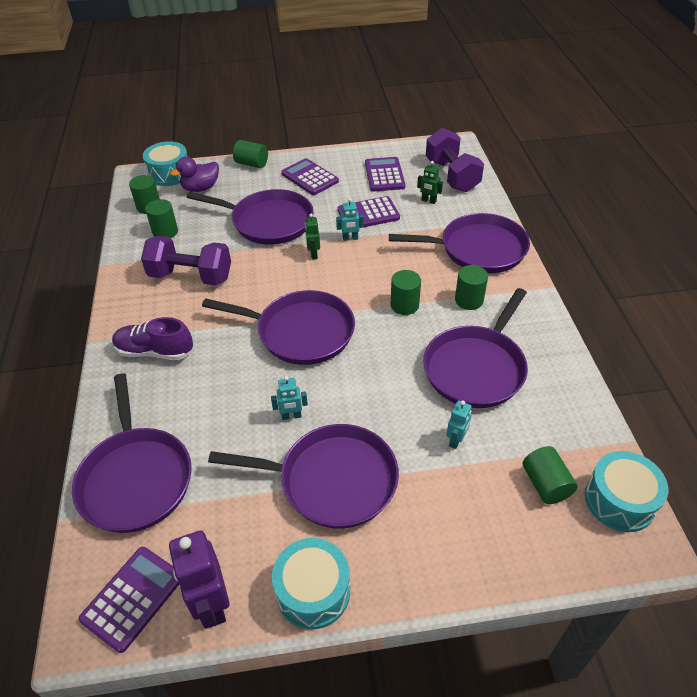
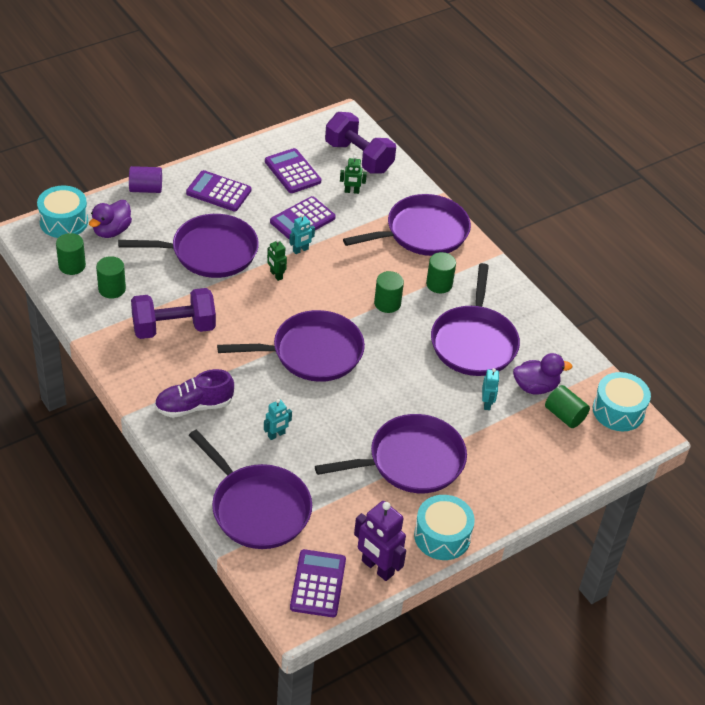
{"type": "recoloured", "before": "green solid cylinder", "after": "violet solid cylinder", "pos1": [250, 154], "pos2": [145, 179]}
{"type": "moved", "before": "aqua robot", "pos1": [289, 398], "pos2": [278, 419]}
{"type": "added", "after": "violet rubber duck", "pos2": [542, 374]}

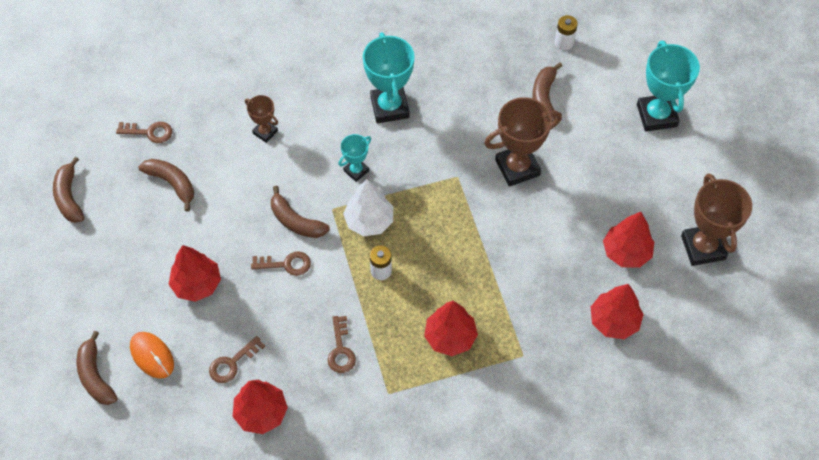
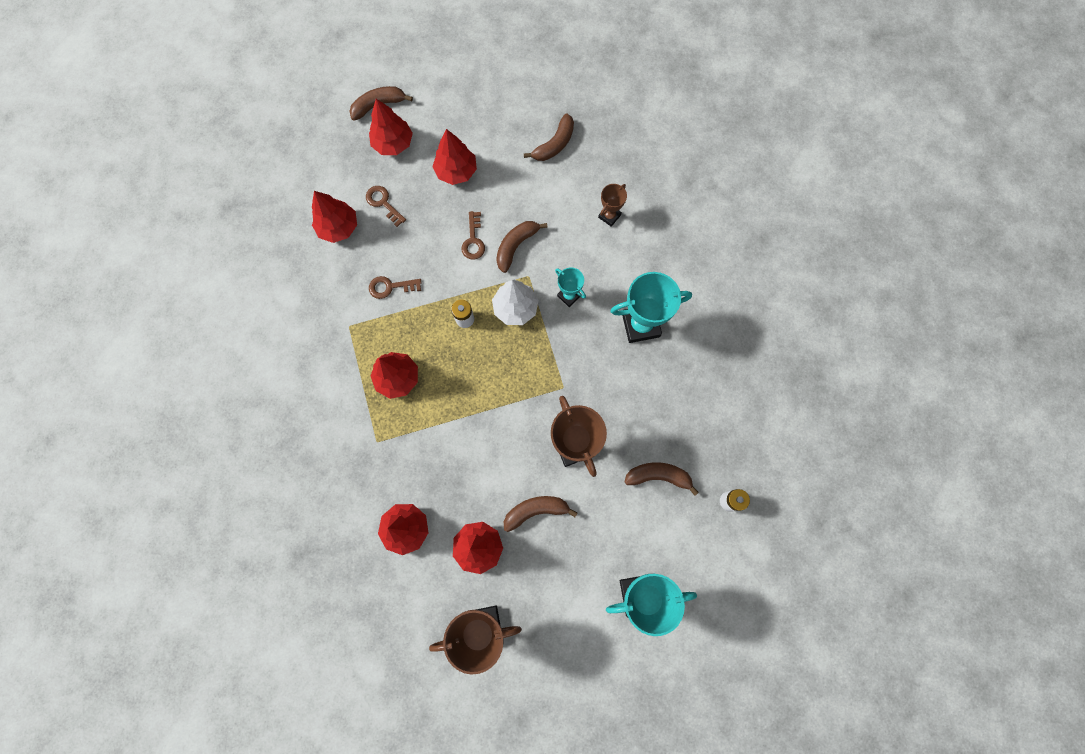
{"type": "removed", "before": "brown key", "pos1": [144, 132]}
{"type": "moved", "before": "brown banana fruit", "pos1": [69, 190], "pos2": [541, 514]}
{"type": "replaced", "before": "bright orange computer mouse", "after": "crimson toy tree", "pos1": [152, 355], "pos2": [391, 127]}

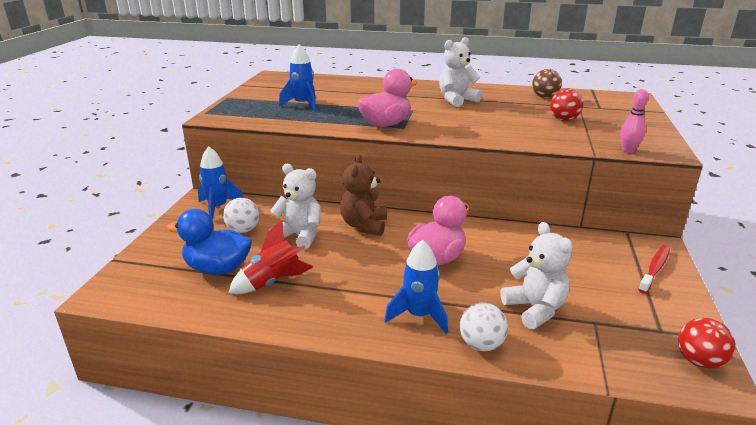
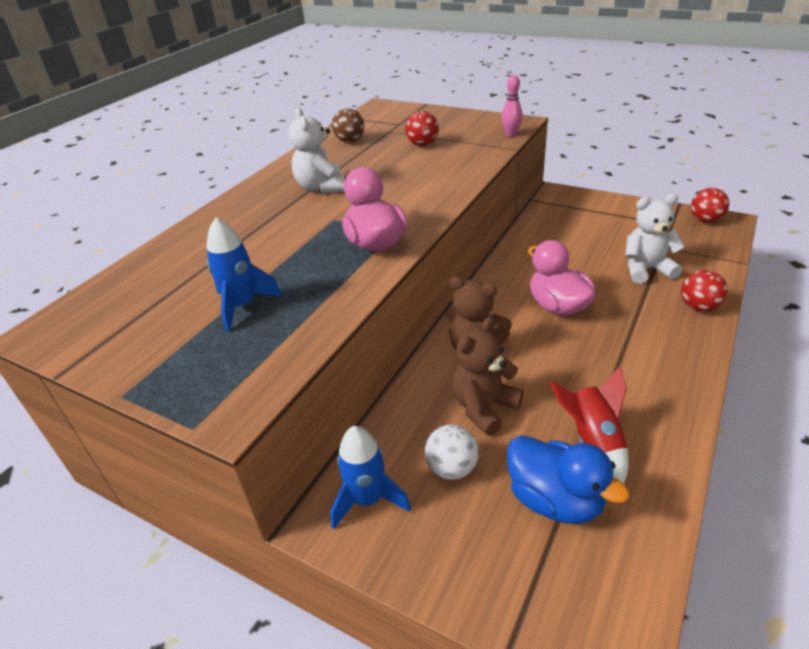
{"type": "recoloured", "before": "snow-white teddy", "after": "brown teddy", "pos1": [295, 206], "pos2": [488, 376]}
{"type": "turned", "before": "cobalt rubber duck", "pos1": [209, 242], "pos2": [568, 479], "turn": -75}
{"type": "removed", "before": "cobalt rocket", "pos1": [416, 287]}
{"type": "removed", "before": "crimson tooth brush", "pos1": [654, 269]}
{"type": "recoloured", "before": "snow-white ball", "after": "crimson ball", "pos1": [484, 326], "pos2": [704, 291]}

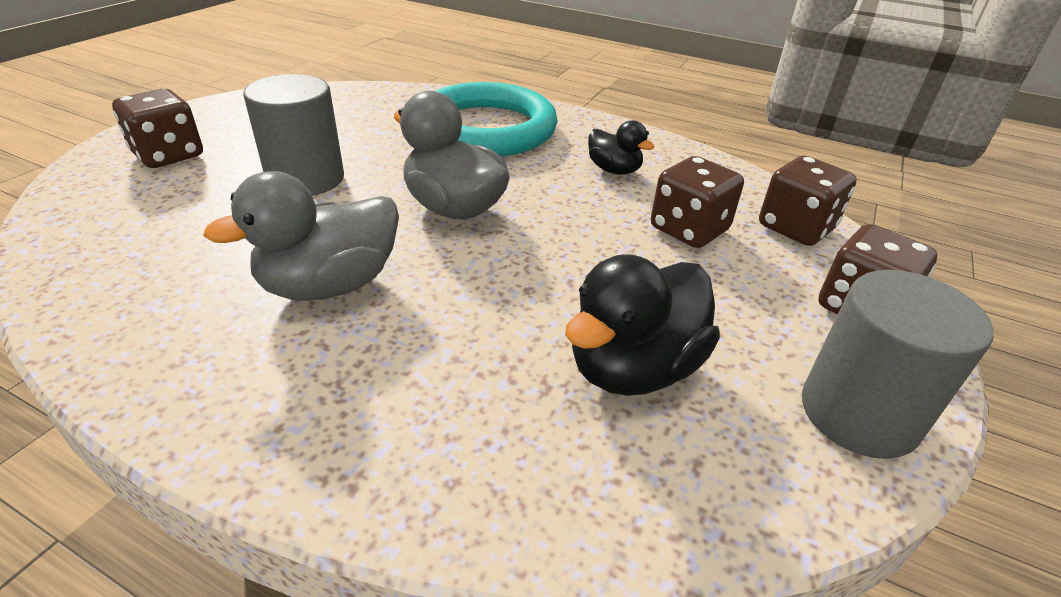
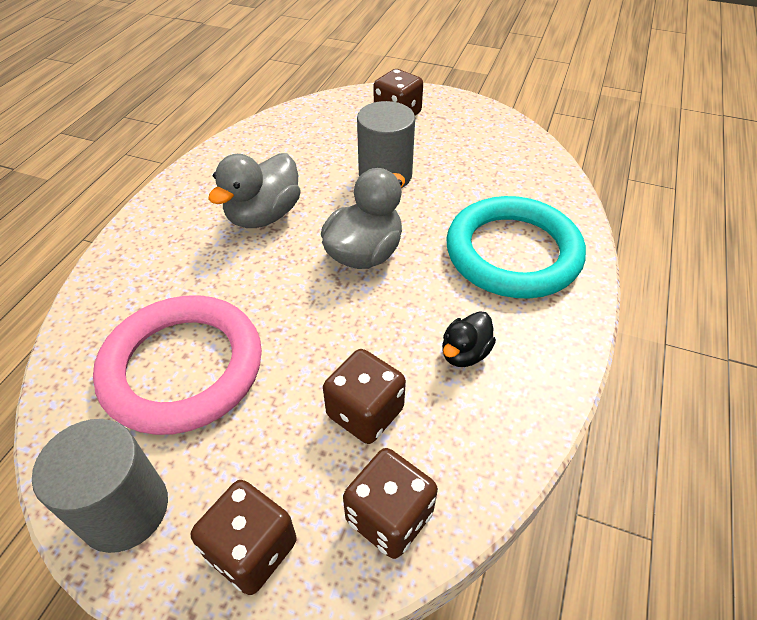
{"type": "turned", "before": "gray rubber duck", "pos1": [301, 236], "pos2": [254, 190], "turn": -105}
{"type": "replaced", "before": "ebony rubber duck", "after": "pink torus", "pos1": [642, 325], "pos2": [177, 365]}

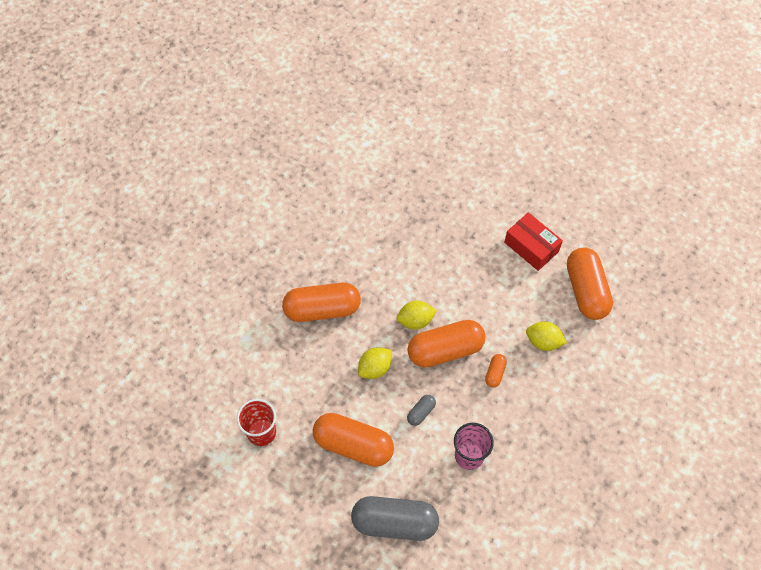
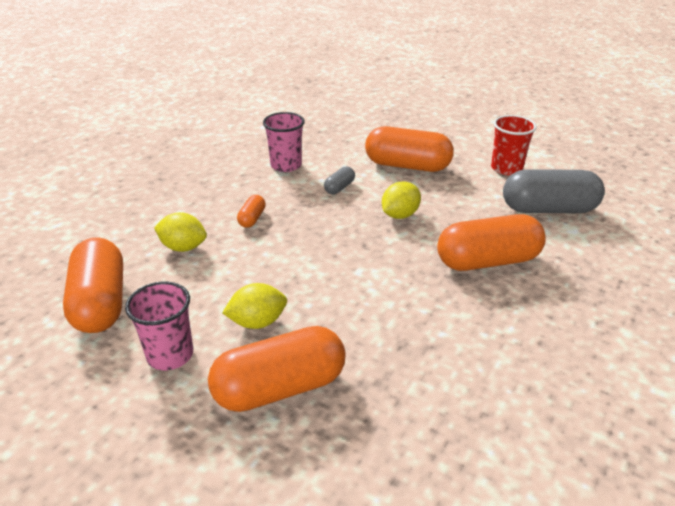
{"type": "replaced", "before": "crimson parcel", "after": "pink cup", "pos1": [533, 241], "pos2": [159, 325]}
{"type": "moved", "before": "bright yellow toy lemon", "pos1": [416, 315], "pos2": [254, 306]}
{"type": "moved", "before": "bright orange capsule", "pos1": [447, 344], "pos2": [277, 369]}
{"type": "moved", "before": "gray capsule", "pos1": [395, 518], "pos2": [554, 191]}

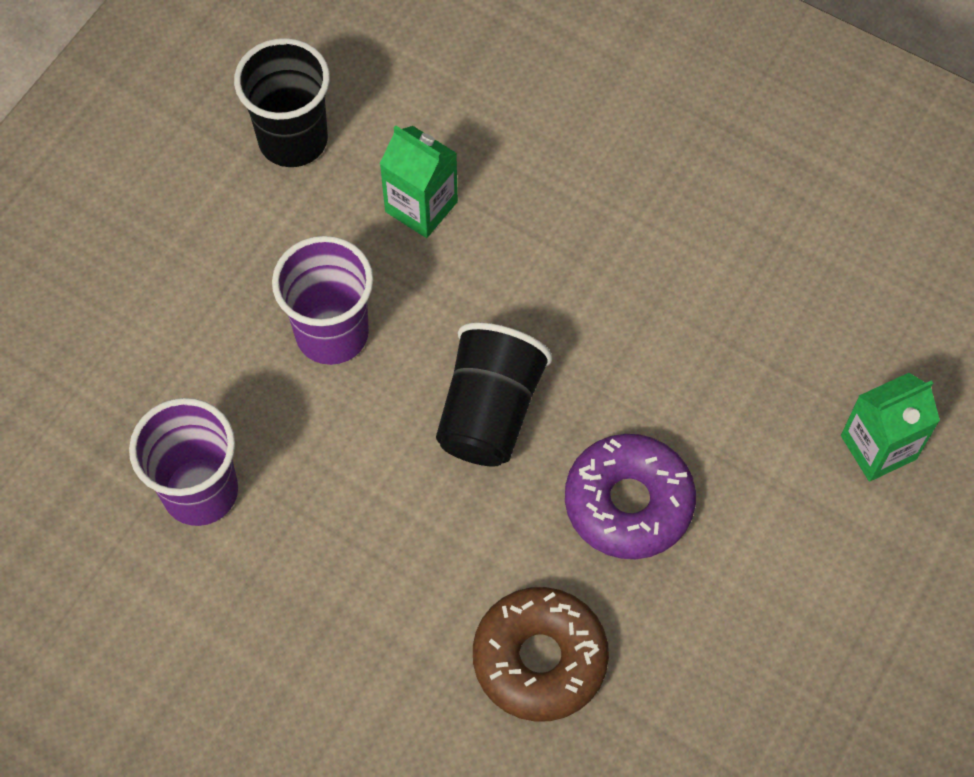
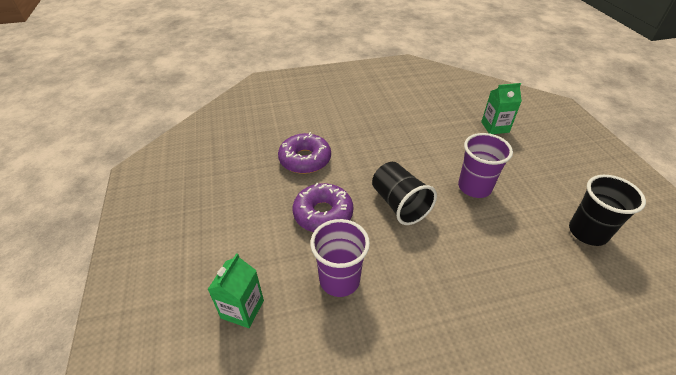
{"type": "moved", "before": "green juice carton", "pos1": [419, 181], "pos2": [501, 108]}
{"type": "moved", "before": "violet cup", "pos1": [183, 462], "pos2": [340, 258]}
{"type": "recoloured", "before": "brown glazed donut", "after": "violet glazed donut", "pos1": [541, 654], "pos2": [304, 153]}

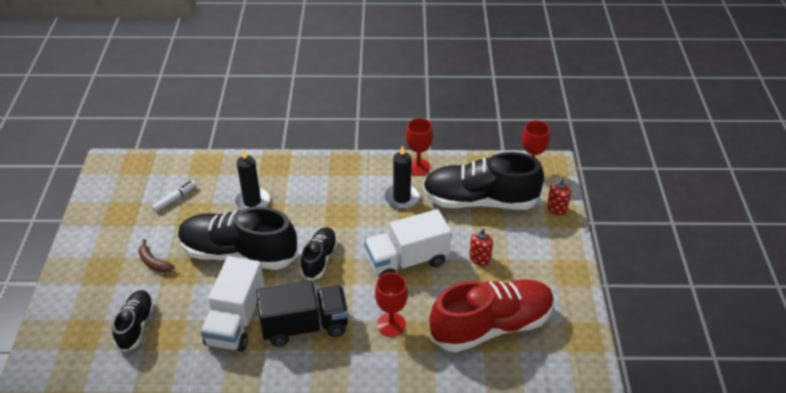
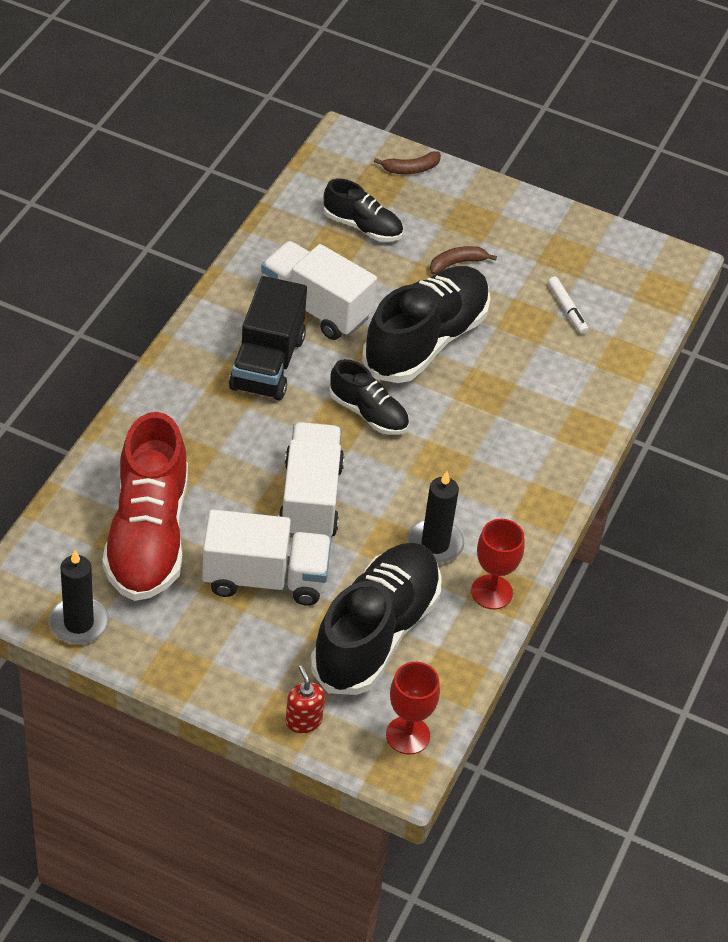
{"type": "moved", "before": "ebony candle", "pos1": [252, 179], "pos2": [79, 597]}
{"type": "replaced", "before": "crimson soap dispenser", "after": "snow-white truck", "pos1": [481, 247], "pos2": [266, 557]}
{"type": "removed", "before": "crimson goblet", "pos1": [391, 304]}
{"type": "added", "after": "brown banana fruit", "pos2": [407, 162]}

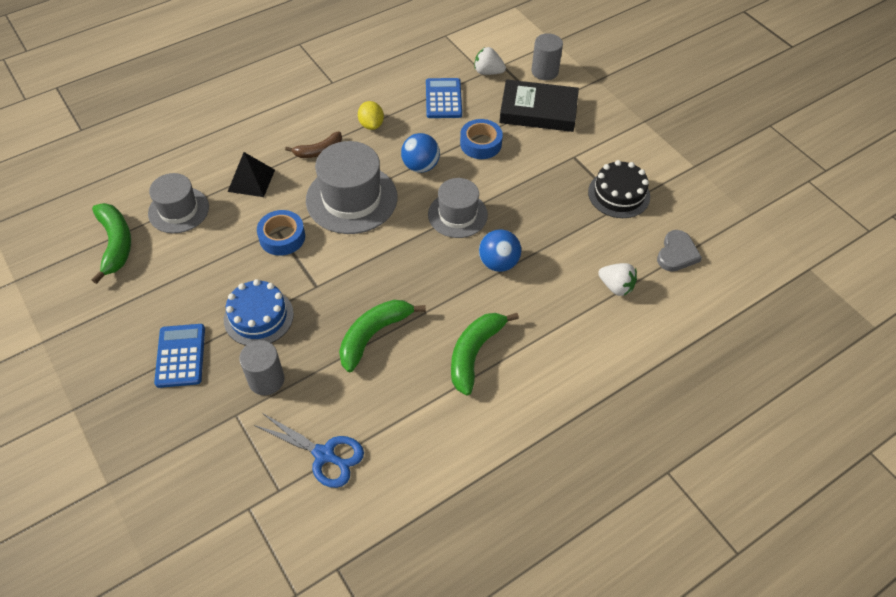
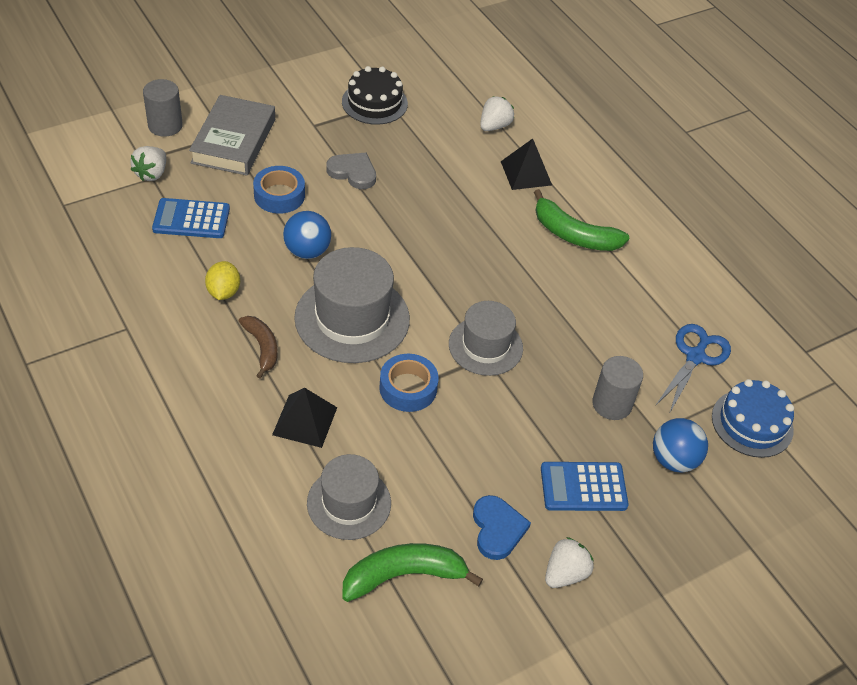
{"type": "recoloured", "before": "ebony book", "after": "gray book", "pos1": [539, 105], "pos2": [232, 135]}
{"type": "turned", "before": "bright yellow toy lemon", "pos1": [371, 115], "pos2": [222, 280], "turn": -75}
{"type": "moved", "before": "gray top hat", "pos1": [458, 208], "pos2": [486, 338]}
{"type": "moved", "before": "cobalt ball", "pos1": [500, 250], "pos2": [680, 445]}
{"type": "moved", "before": "gray heart", "pos1": [679, 251], "pos2": [351, 171]}
{"type": "moved", "before": "cobalt layer cake", "pos1": [259, 312], "pos2": [753, 418]}
{"type": "removed", "before": "green banana fruit", "pos1": [382, 336]}
{"type": "added", "after": "ebony solid pyramid", "pos2": [526, 164]}
{"type": "added", "after": "cobalt heart", "pos2": [502, 527]}
{"type": "added", "after": "snow-white toy strawberry", "pos2": [569, 562]}

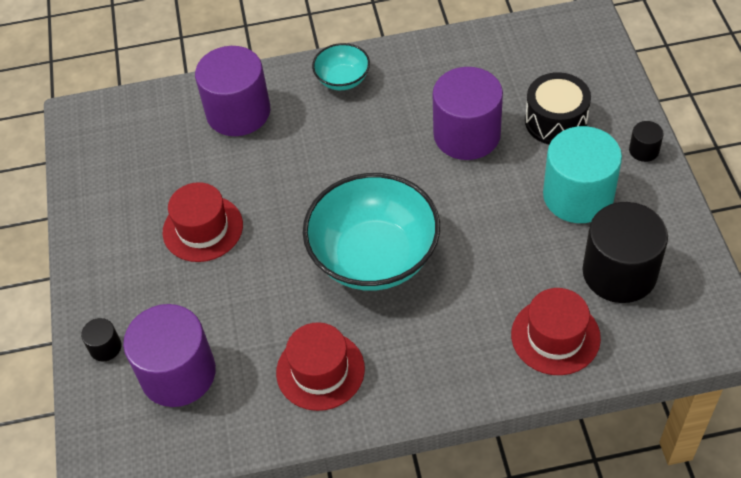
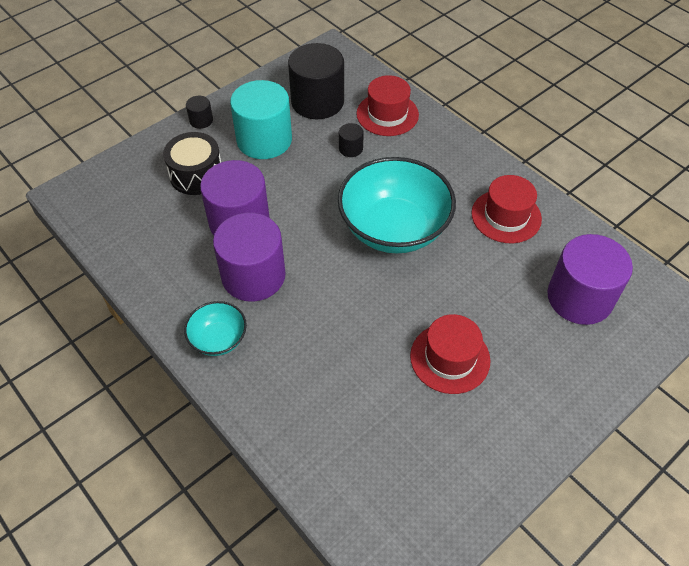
{"type": "moved", "before": "violet solid cylinder", "pos1": [232, 91], "pos2": [249, 257]}
{"type": "moved", "before": "ebony solid cylinder", "pos1": [101, 340], "pos2": [351, 140]}

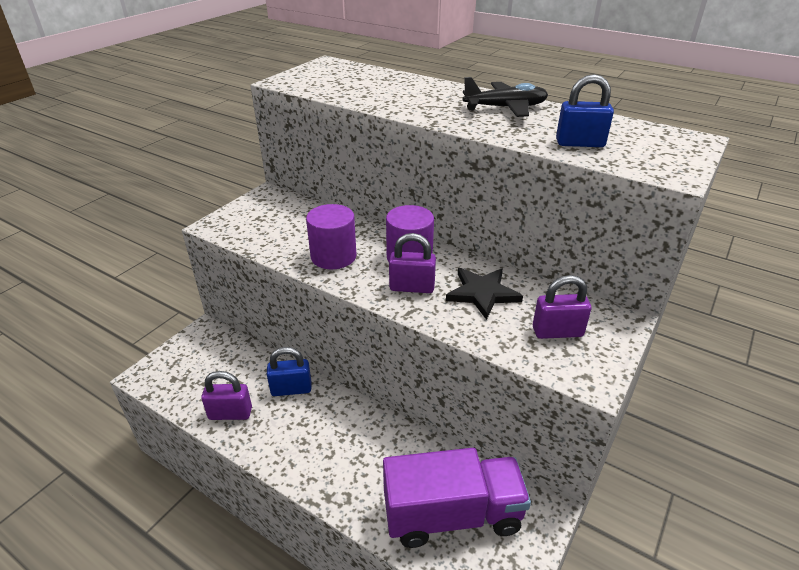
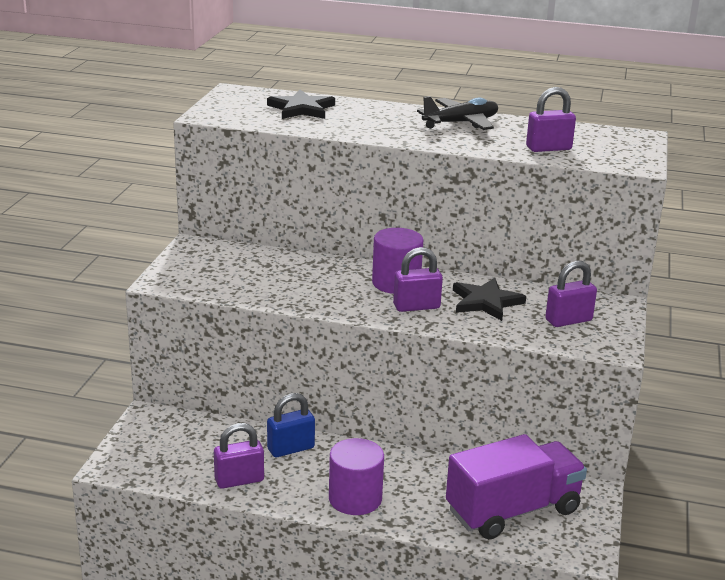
{"type": "recoloured", "before": "cobalt padlock", "after": "violet padlock", "pos1": [585, 110], "pos2": [551, 119]}
{"type": "moved", "before": "violet solid cylinder", "pos1": [331, 236], "pos2": [356, 476]}
{"type": "added", "after": "ebony star", "pos2": [301, 104]}

